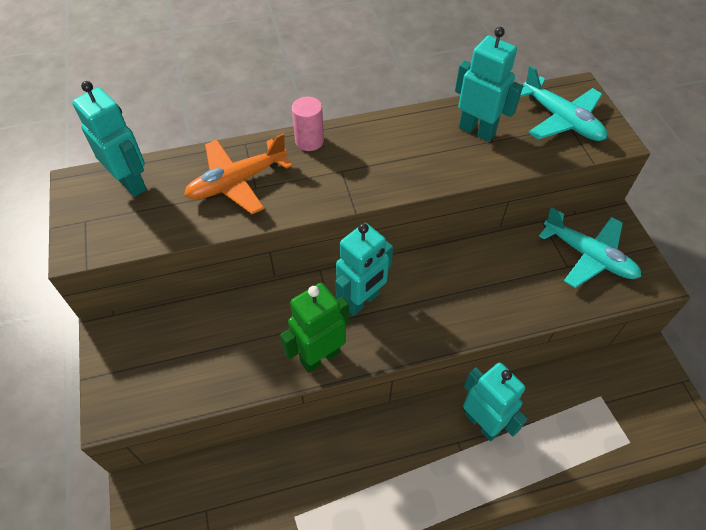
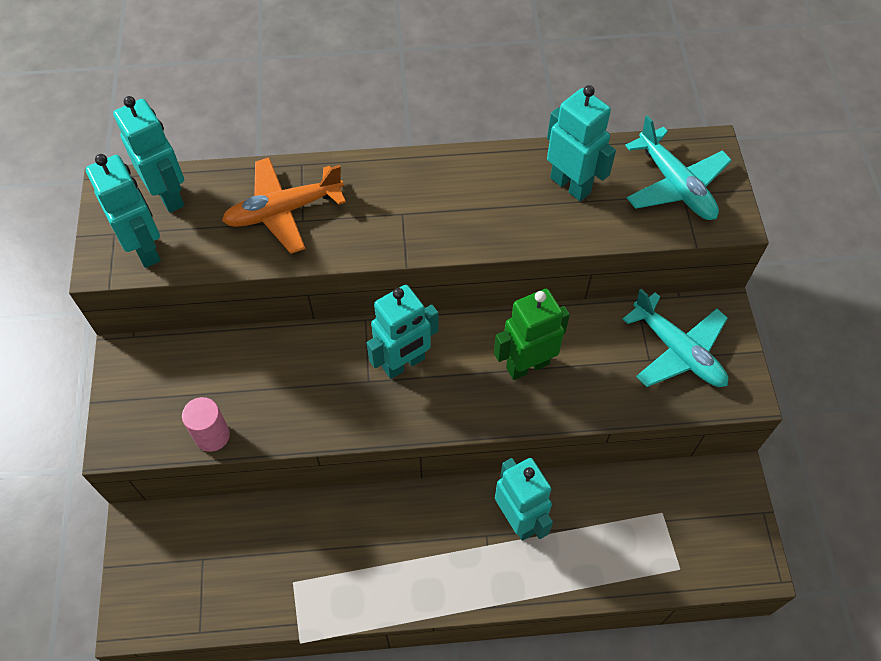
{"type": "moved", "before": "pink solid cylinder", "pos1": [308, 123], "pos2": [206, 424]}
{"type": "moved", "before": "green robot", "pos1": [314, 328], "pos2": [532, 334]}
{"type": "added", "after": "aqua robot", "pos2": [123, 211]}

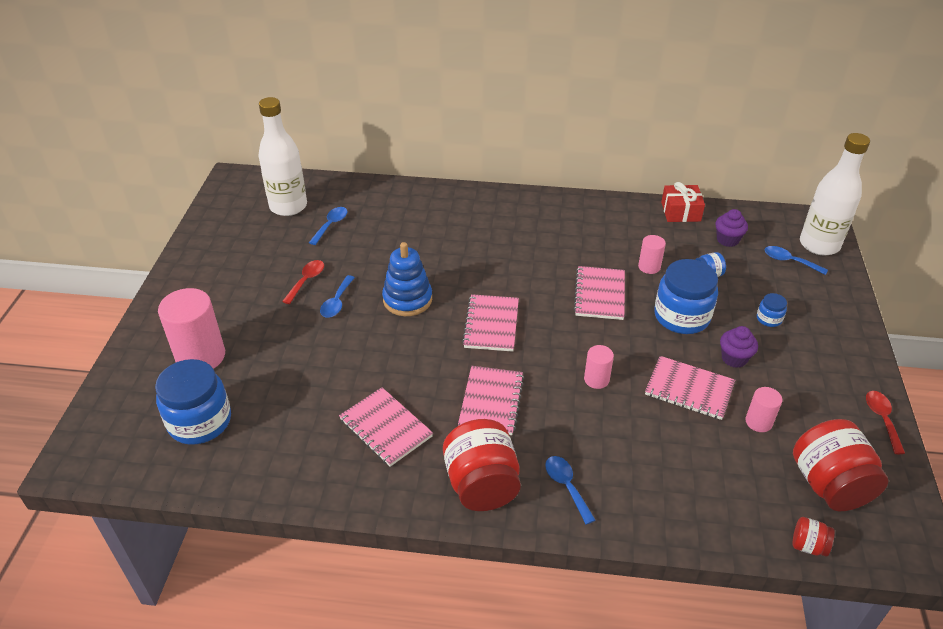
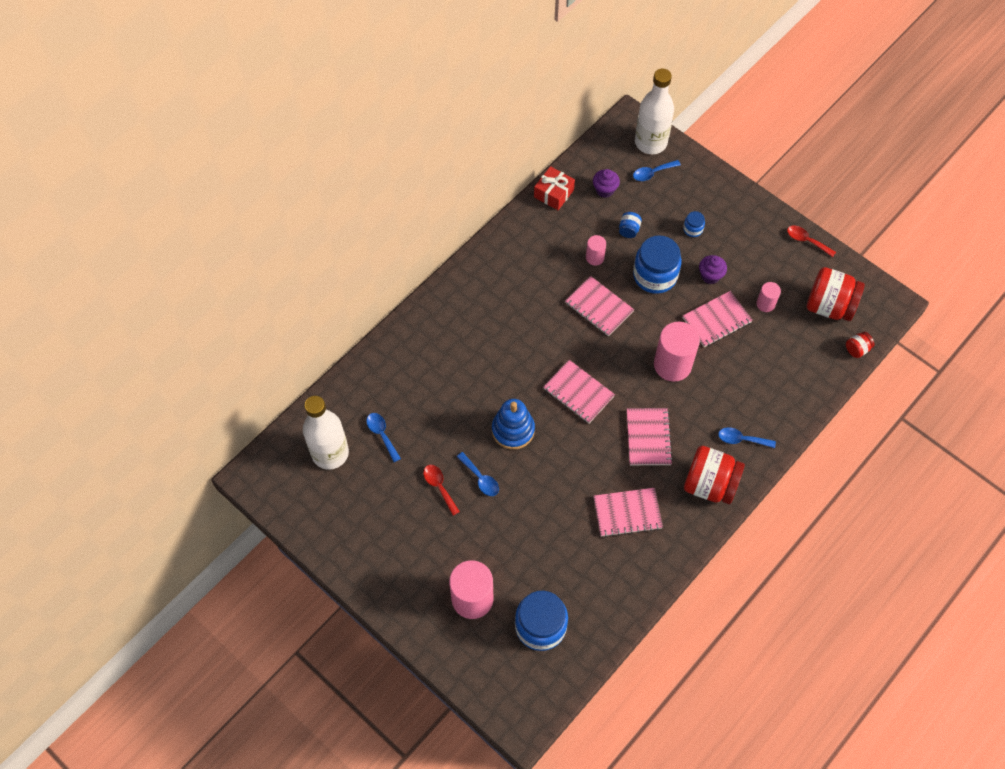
{"type": "resized", "before": "pink solid cylinder", "pos1": [599, 367], "pos2": [677, 352], "scale": 1.96}
{"type": "turned", "before": "pink notepad", "pos1": [491, 400], "pos2": [650, 436], "turn": 45}

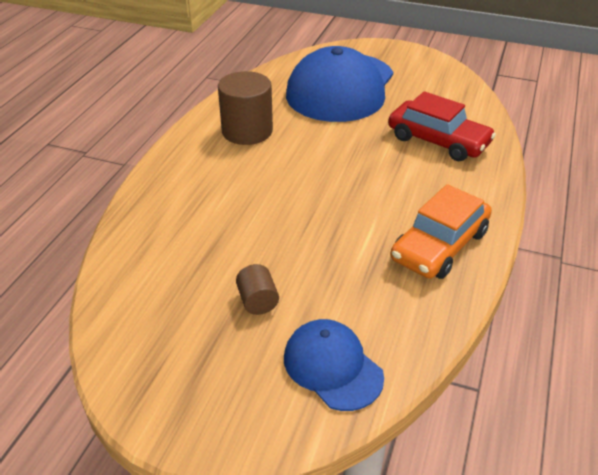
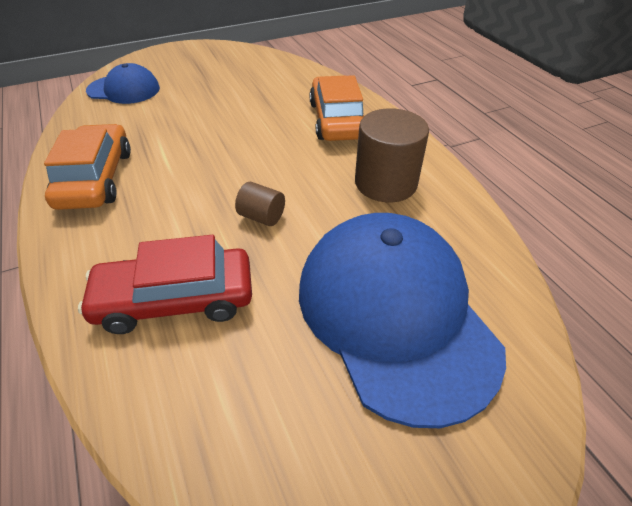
{"type": "moved", "before": "brown solid cylinder", "pos1": [257, 289], "pos2": [260, 204]}
{"type": "added", "after": "bright orange toy car", "pos2": [336, 108]}

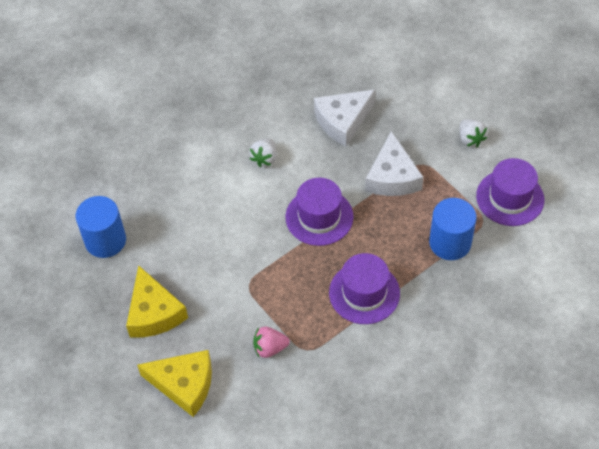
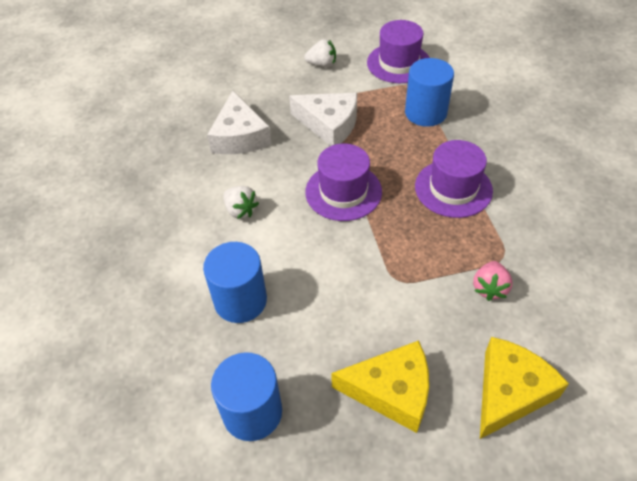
{"type": "added", "after": "cobalt solid cylinder", "pos2": [235, 282]}

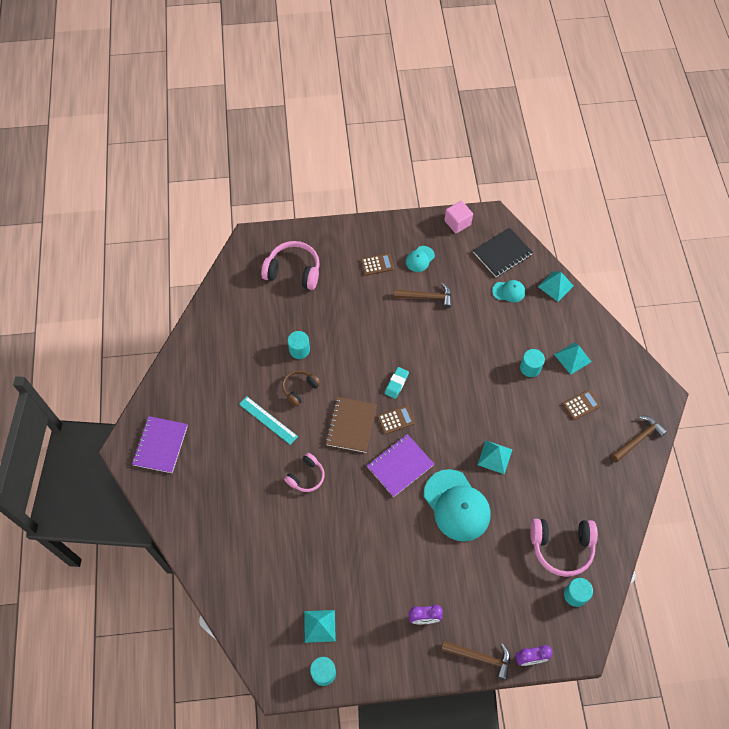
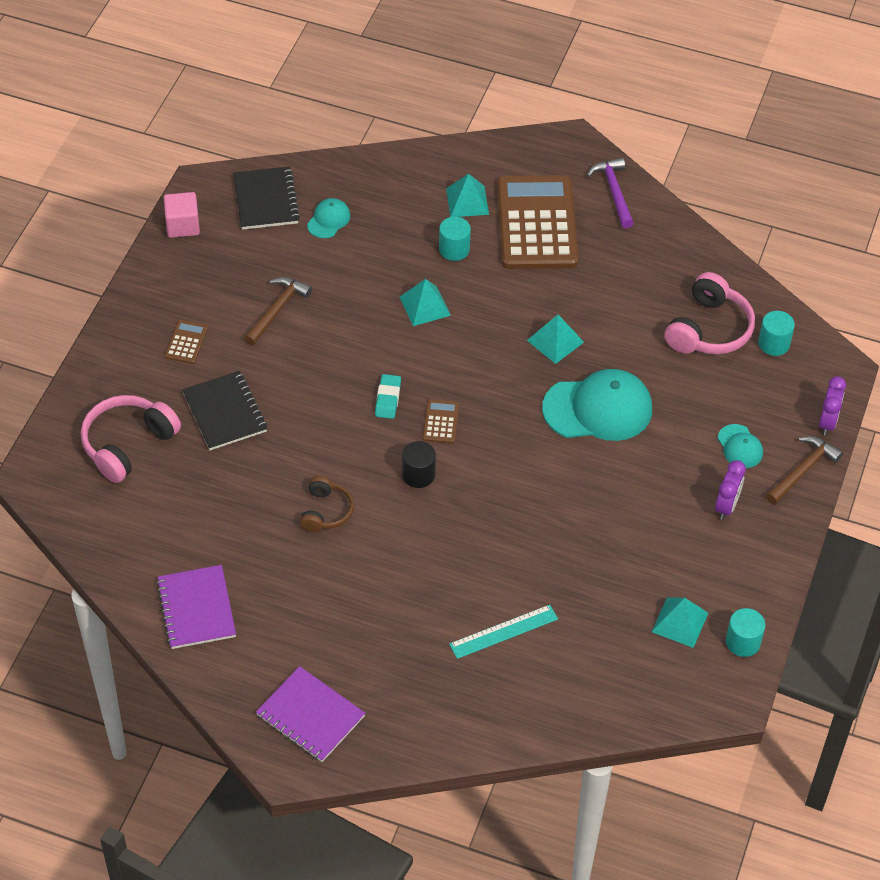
{"type": "moved", "before": "aqua cap", "pos1": [420, 259], "pos2": [740, 446]}
{"type": "moved", "before": "aqua solid pyramid", "pos1": [556, 286], "pos2": [425, 302]}
{"type": "removed", "before": "aqua solid cylinder", "pos1": [299, 345]}
{"type": "turned", "before": "aqua pencil eraser", "pos1": [397, 383], "pos2": [388, 396], "turn": 45}
{"type": "turned", "before": "brown headphones", "pos1": [301, 388], "pos2": [327, 504], "turn": -150}
{"type": "resized", "before": "brown pocket calculator", "pos1": [582, 404], "pos2": [537, 222], "scale": 2.49}
{"type": "moved", "before": "aqua measuring stick", "pos1": [268, 420], "pos2": [503, 632]}
{"type": "replaced", "before": "brown notepad", "after": "ebony solid cylinder", "pos1": [351, 425], "pos2": [419, 464]}
{"type": "recoloured", "before": "brown carpenter's hammer", "after": "violet carpenter's hammer", "pos1": [639, 439], "pos2": [610, 193]}
{"type": "moved", "before": "violet notepad", "pos1": [400, 465], "pos2": [196, 607]}
{"type": "removed", "before": "pink headphones", "pos1": [304, 472]}
{"type": "added", "after": "ebony notepad", "pos2": [224, 410]}

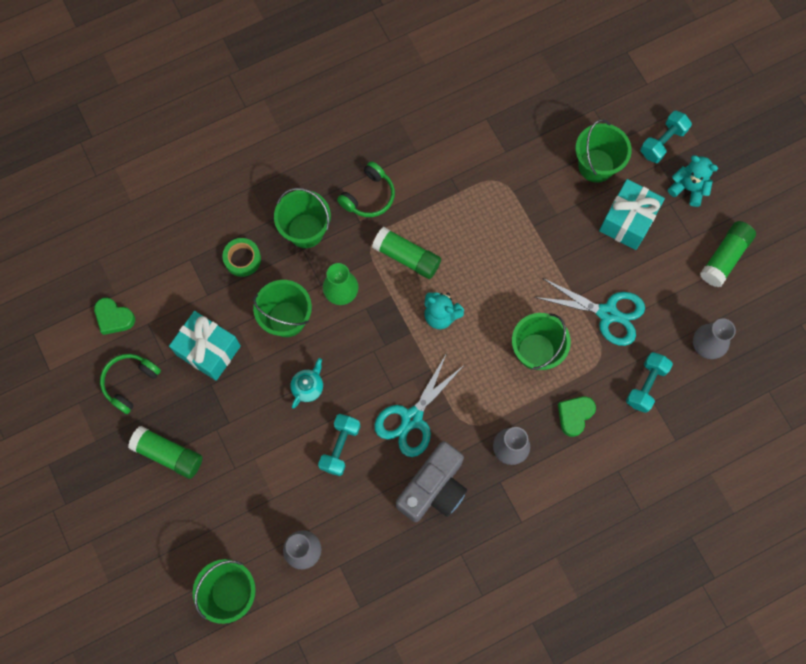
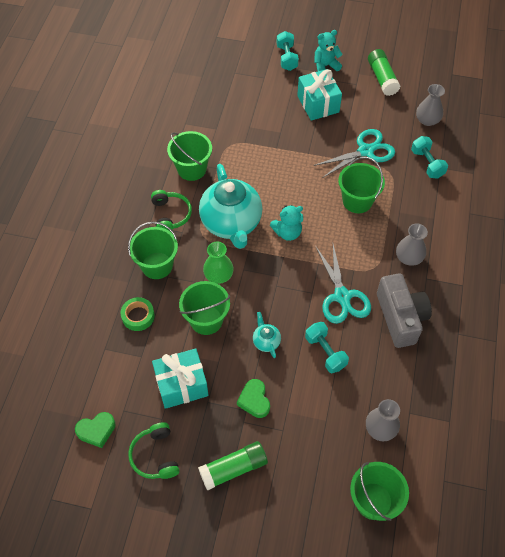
{"type": "moved", "before": "green sand bucket", "pos1": [603, 151], "pos2": [189, 156]}
{"type": "replaced", "before": "green glue", "after": "aqua china teapot", "pos1": [406, 253], "pos2": [230, 206]}
{"type": "moved", "before": "green heart", "pos1": [577, 416], "pos2": [253, 398]}

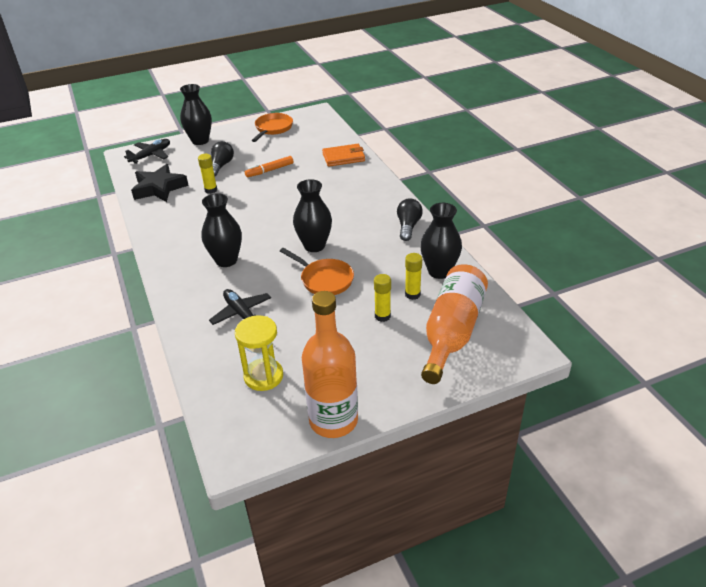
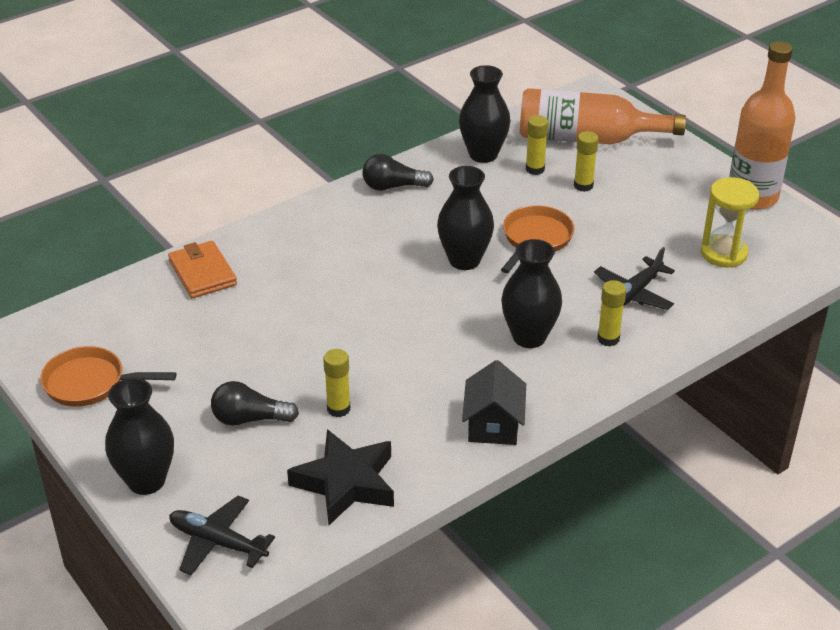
{"type": "removed", "before": "bright orange marker pen", "pos1": [269, 166]}
{"type": "added", "after": "bright yellow glue", "pos2": [611, 313]}
{"type": "added", "after": "ebony toy house", "pos2": [494, 402]}

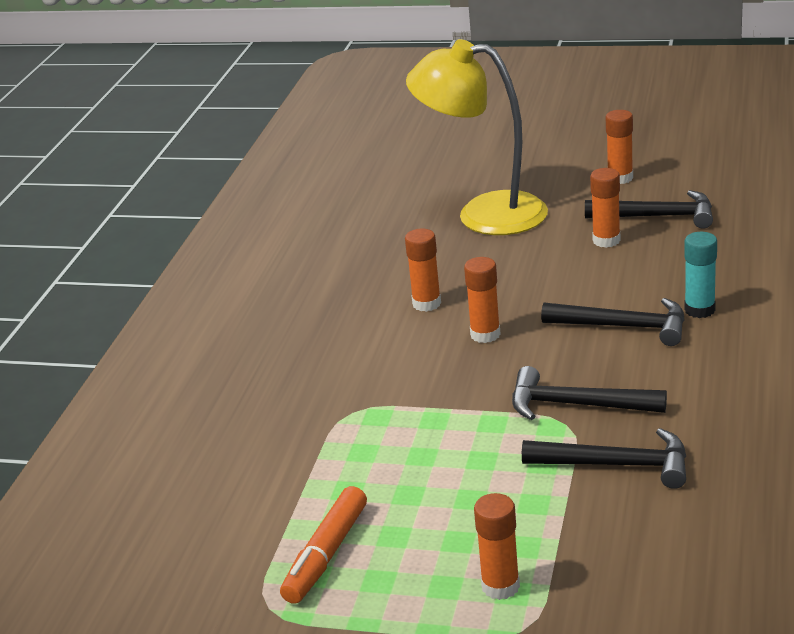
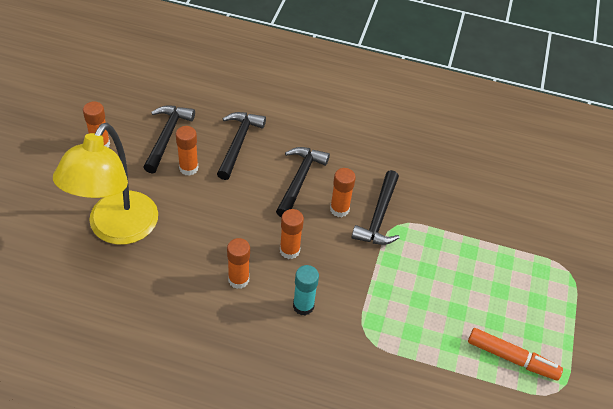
{"type": "moved", "before": "aqua glue", "pos1": [700, 275], "pos2": [306, 290]}
{"type": "moved", "before": "ebony carpenter's hammer", "pos1": [604, 458], "pos2": [241, 146]}
{"type": "moved", "before": "bright orange glue", "pos1": [497, 546], "pos2": [343, 192]}

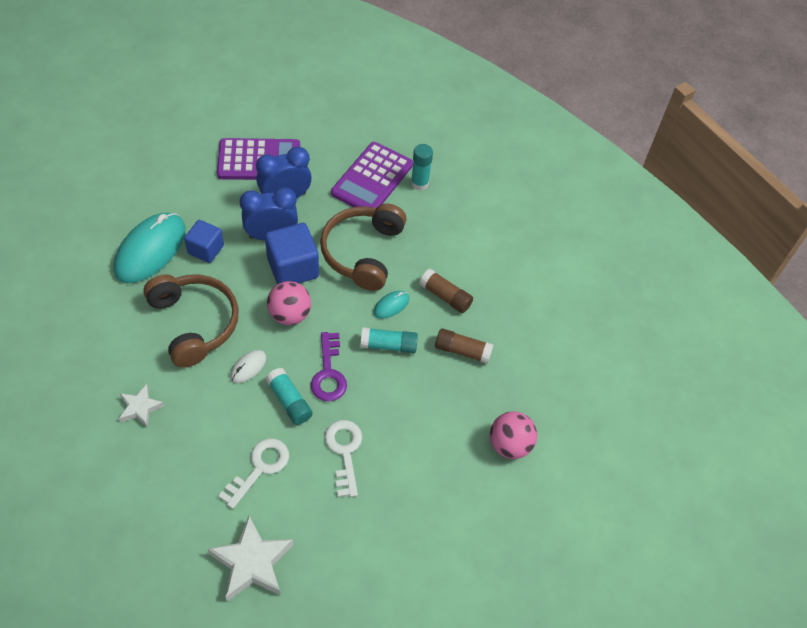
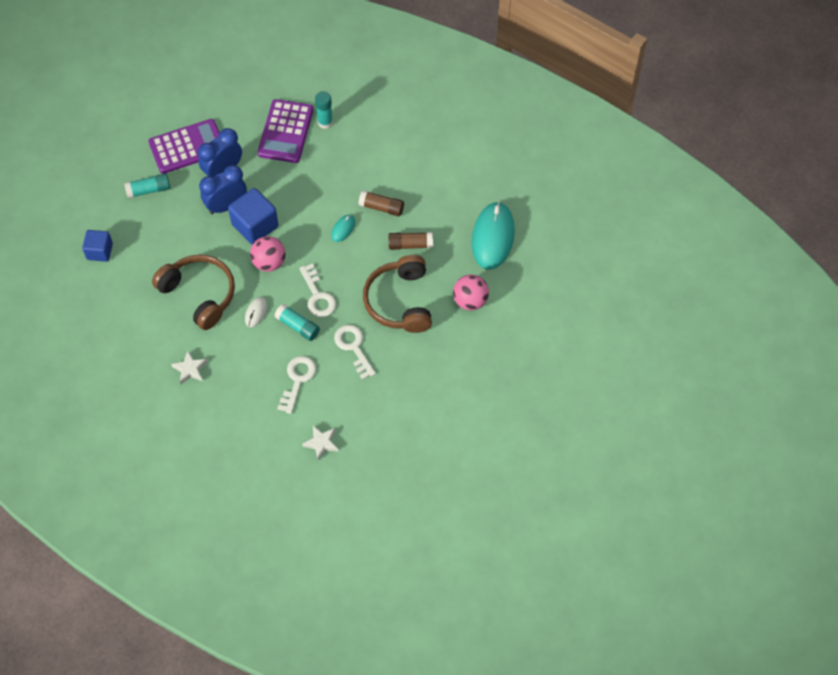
{"type": "moved", "before": "brown headphones", "pos1": [363, 247], "pos2": [397, 294]}
{"type": "moved", "before": "aqua computer mouse", "pos1": [150, 248], "pos2": [493, 236]}
{"type": "moved", "before": "cobalt solid cube", "pos1": [204, 241], "pos2": [97, 246]}
{"type": "moved", "before": "aqua glue", "pos1": [389, 340], "pos2": [147, 186]}
{"type": "recoloured", "before": "violet key", "after": "snow-white key", "pos1": [329, 366], "pos2": [317, 290]}
{"type": "resized", "before": "snow-white star", "pos1": [250, 559], "pos2": [320, 443], "scale": 0.58}

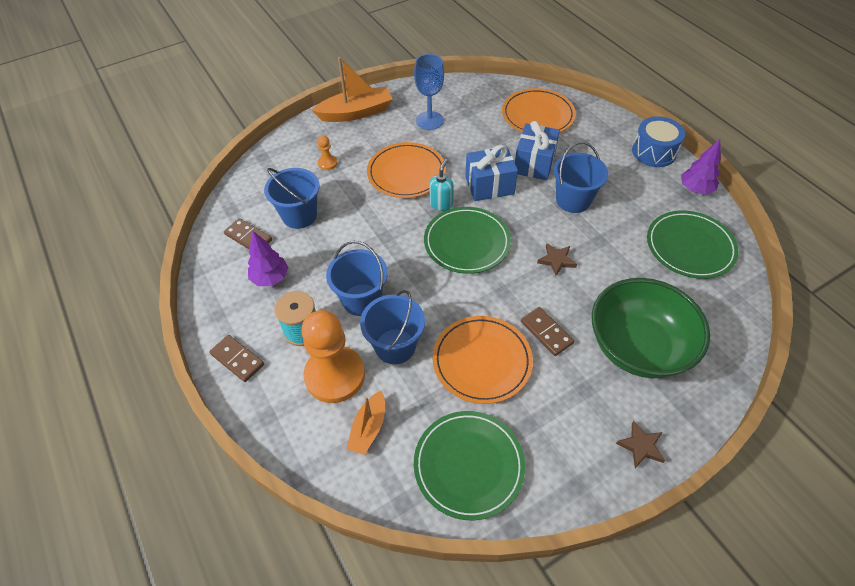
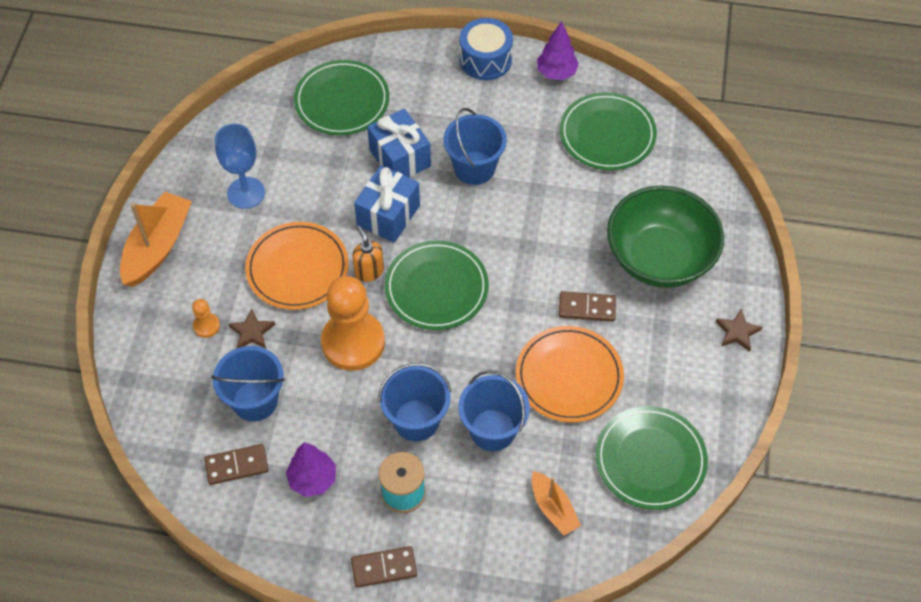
{"type": "recoloured", "before": "bright orange plate", "after": "green plate", "pos1": [539, 110], "pos2": [341, 97]}
{"type": "recoloured", "before": "aqua soap dispenser", "after": "bright orange soap dispenser", "pos1": [441, 185], "pos2": [368, 254]}
{"type": "moved", "before": "brown star", "pos1": [557, 259], "pos2": [251, 328]}
{"type": "moved", "before": "bright orange chess pawn", "pos1": [333, 356], "pos2": [353, 323]}

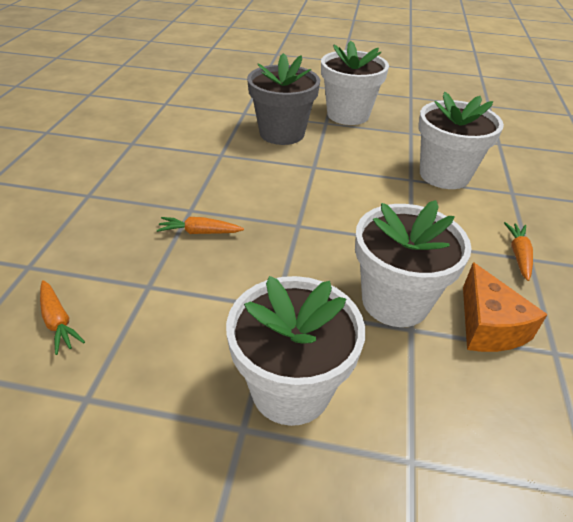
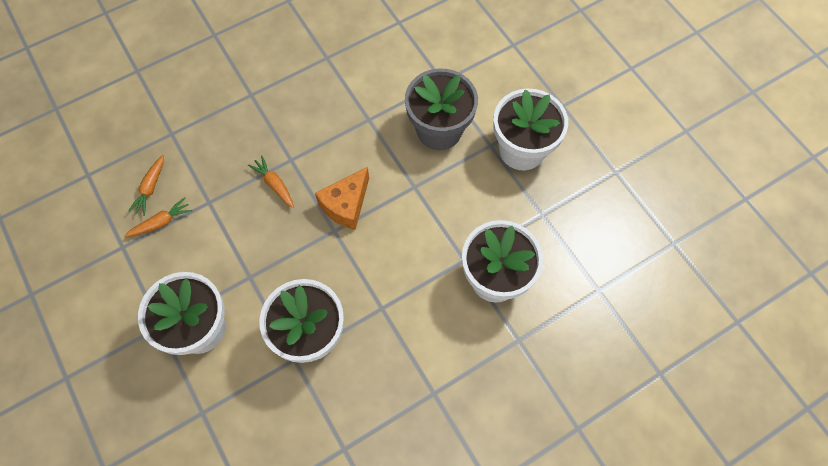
{"type": "moved", "before": "bright orange carrot", "pos1": [518, 251], "pos2": [158, 217]}
{"type": "moved", "before": "bright orange piece of cheese", "pos1": [505, 307], "pos2": [342, 198]}

